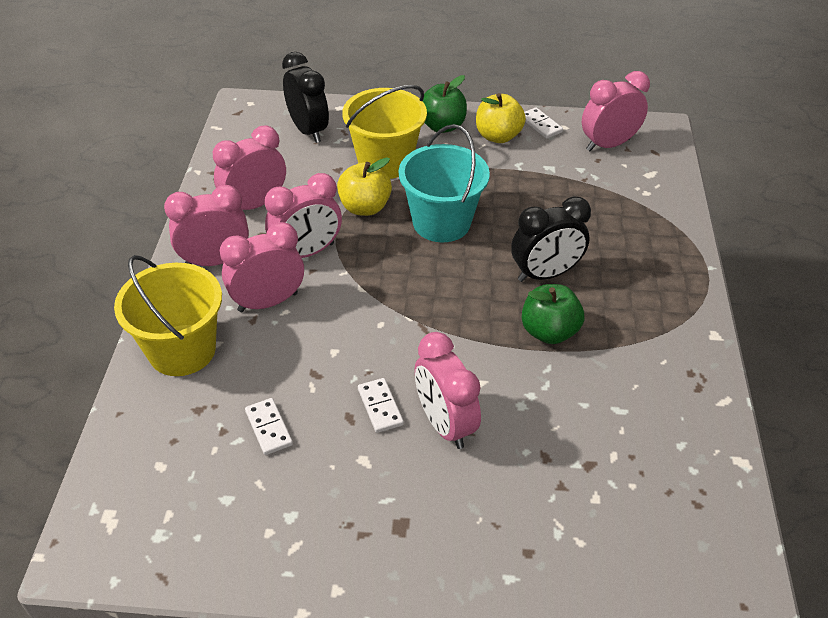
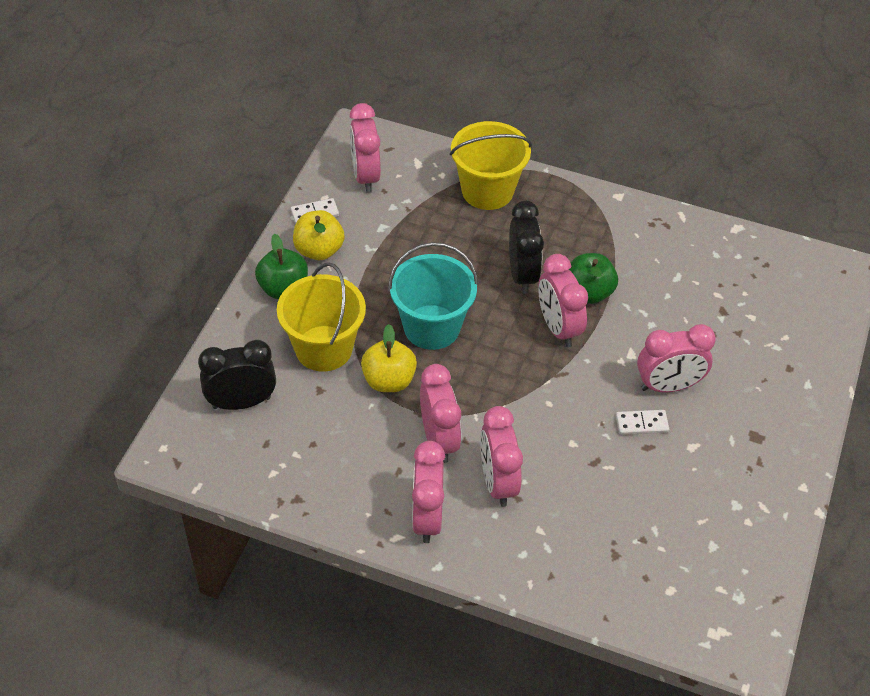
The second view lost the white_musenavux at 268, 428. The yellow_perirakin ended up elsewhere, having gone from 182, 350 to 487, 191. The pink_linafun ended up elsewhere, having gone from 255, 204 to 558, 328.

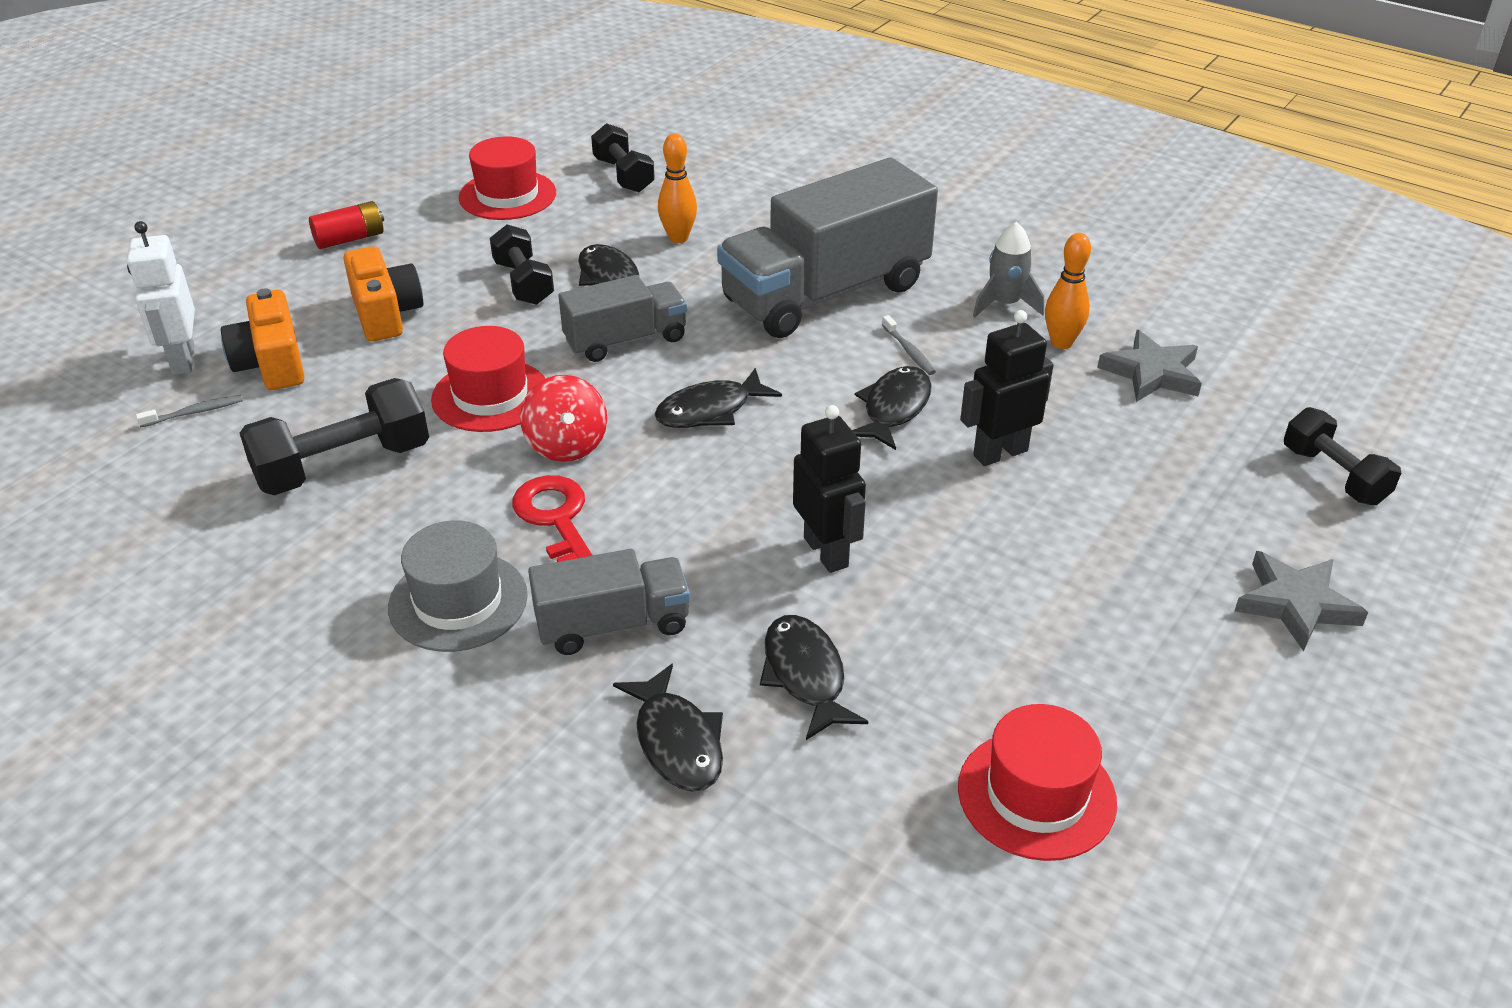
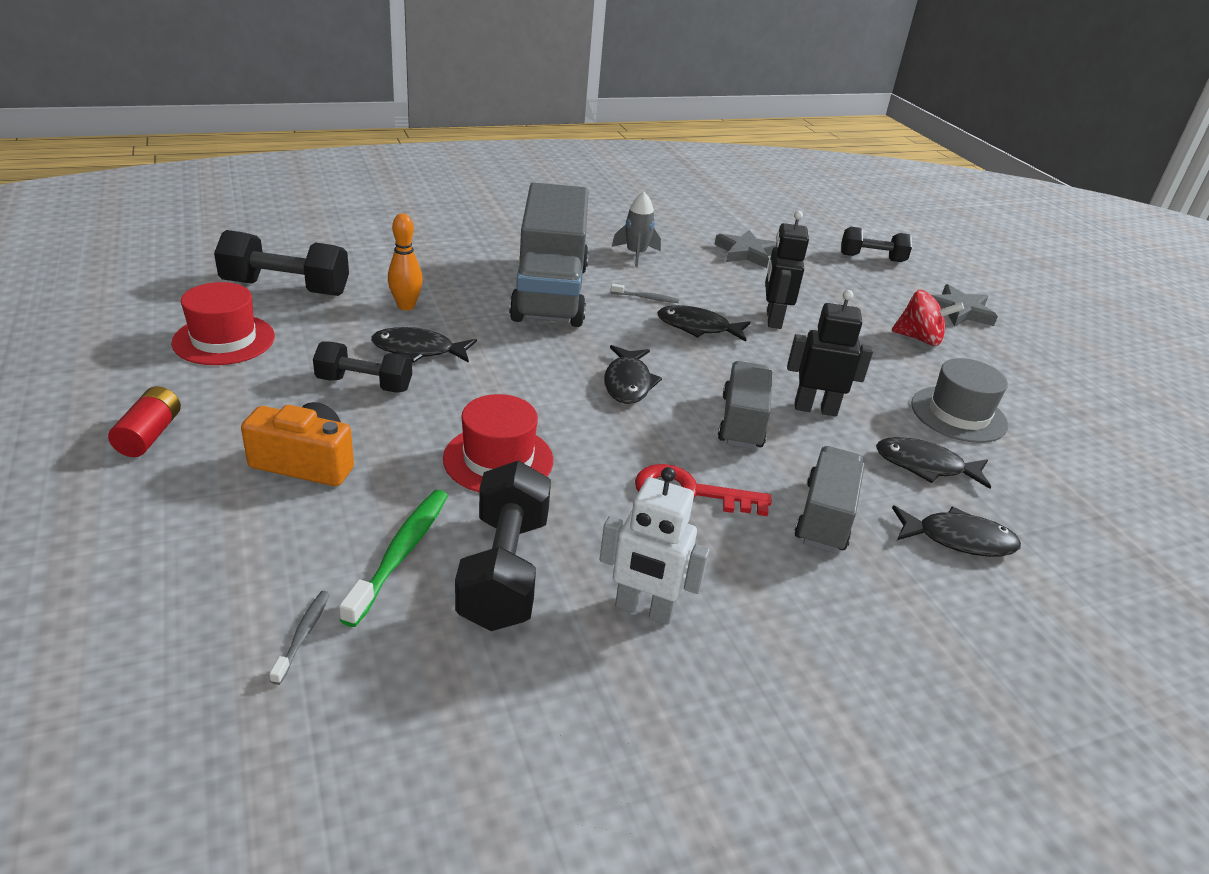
The second view lost the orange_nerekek at 271, 364. The second view lost the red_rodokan at 1036, 795. The second view lost the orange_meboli at 1061, 343. The second view gained the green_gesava at 401, 554. The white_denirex ended up elsewhere, having gone from 182, 360 to 644, 609. The grey_rodokan ended up elsewhere, having gone from 458, 601 to 958, 414. The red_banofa ended up elsewhere, having gone from 566, 445 to 919, 339. The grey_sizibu ended up elsewhere, having gone from 626, 340 to 742, 422. The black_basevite at 894, 409 ended up facing another way, 45 degrees counterclockwise from before. The size of the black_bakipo at 623, 175 changed by a factor of 1.51.

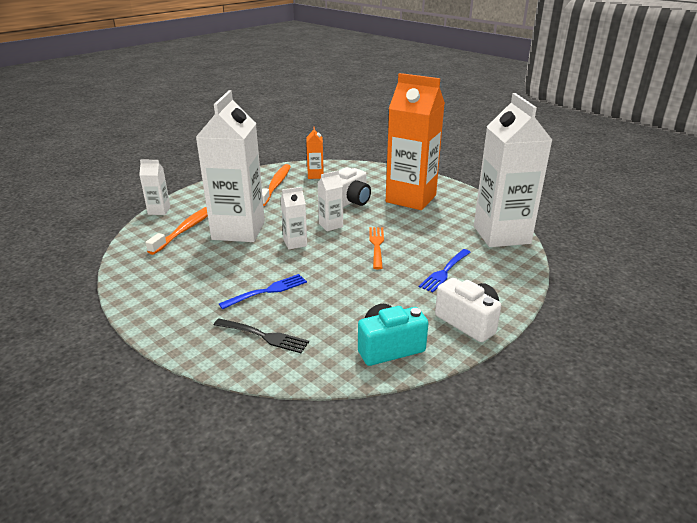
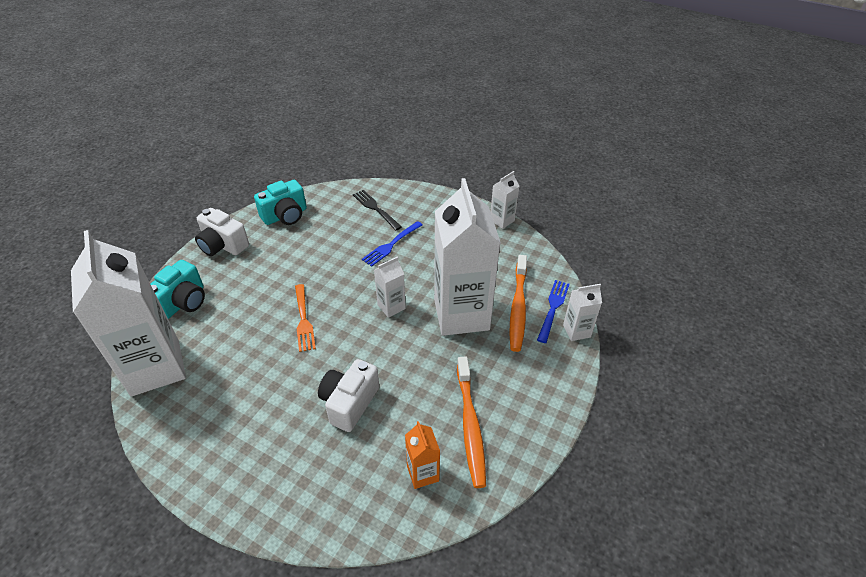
The second view lost the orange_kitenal at 411, 198. The second view gained the turquoise_nerekek at 183, 302. The white_kitenal ended up elsewhere, having gone from 330, 225 to 502, 220. The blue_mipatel ended up elsewhere, having gone from 445, 271 to 553, 309. The black_mipatel at 263, 336 ended up facing another way, 45 degrees clockwise from before.

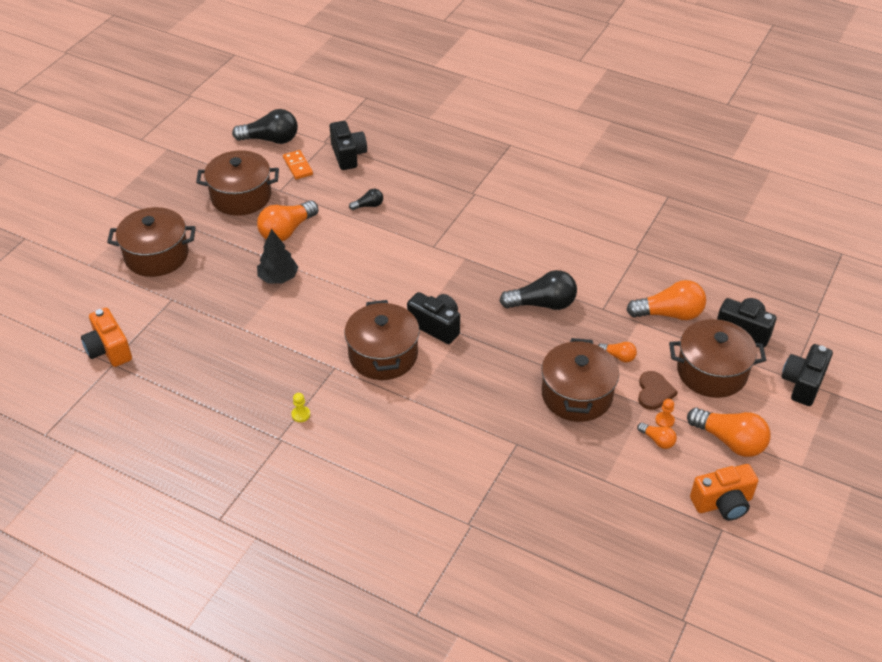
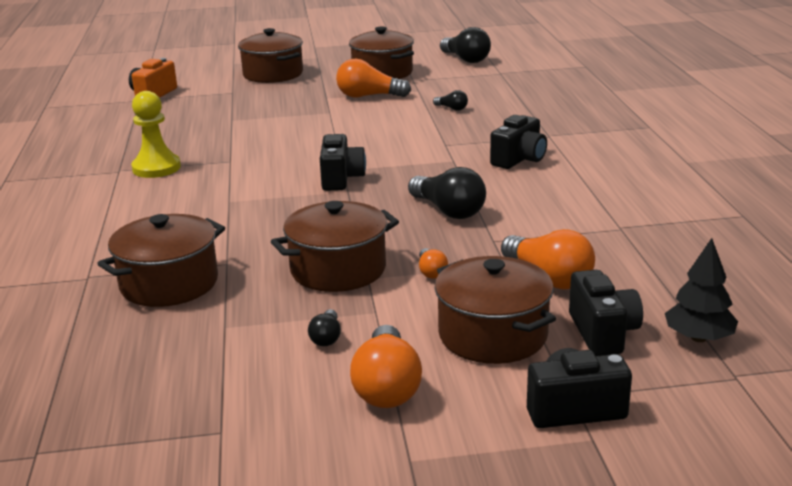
The second view lost the orange_musenavux at 298, 166. The second view lost the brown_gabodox at 654, 392. The second view lost the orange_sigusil at 664, 420. The second view lost the orange_nerekek at 723, 503. The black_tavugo ended up elsewhere, having gone from 278, 278 to 698, 338. The black_nerekek ended up elsewhere, having gone from 348, 155 to 519, 159. The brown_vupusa ended up elsewhere, having gone from 383, 355 to 169, 283. What was the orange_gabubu at 657, 440 turned into the black_gabubu at 326, 337. The size of the yellow_sigusil at 301, 414 changed by a factor of 2.40.

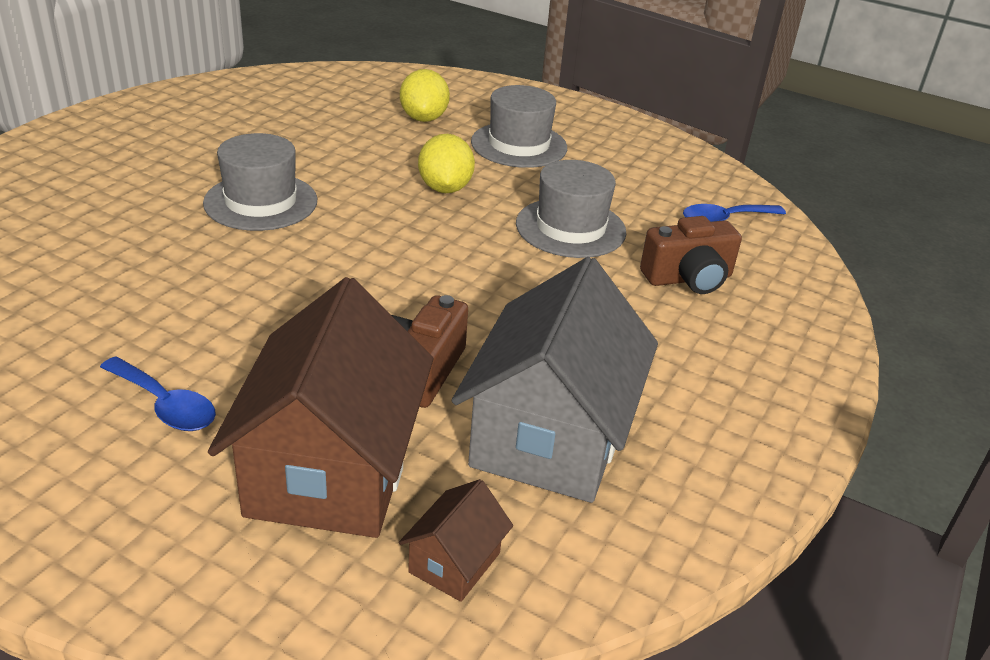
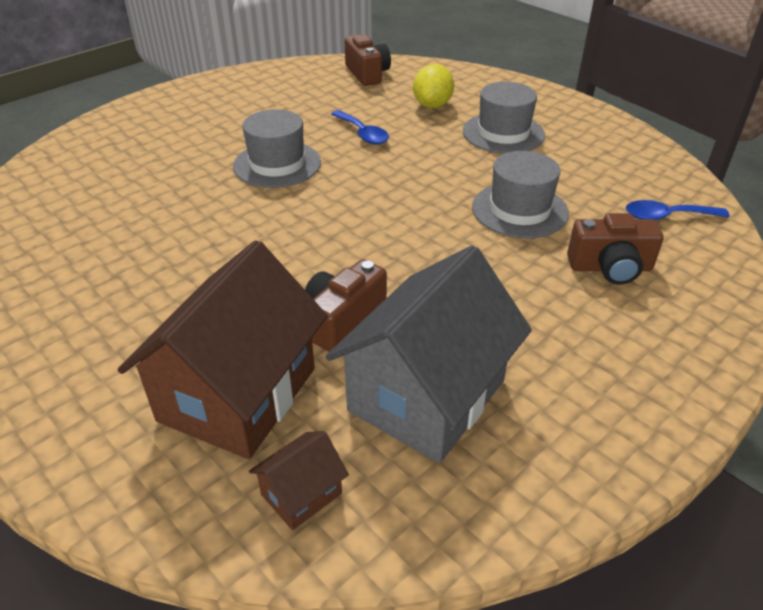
The second view lost the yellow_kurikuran at 445, 188. The second view gained the brown_nerekek at 367, 74. The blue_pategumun ended up elsewhere, having gone from 165, 405 to 363, 134.

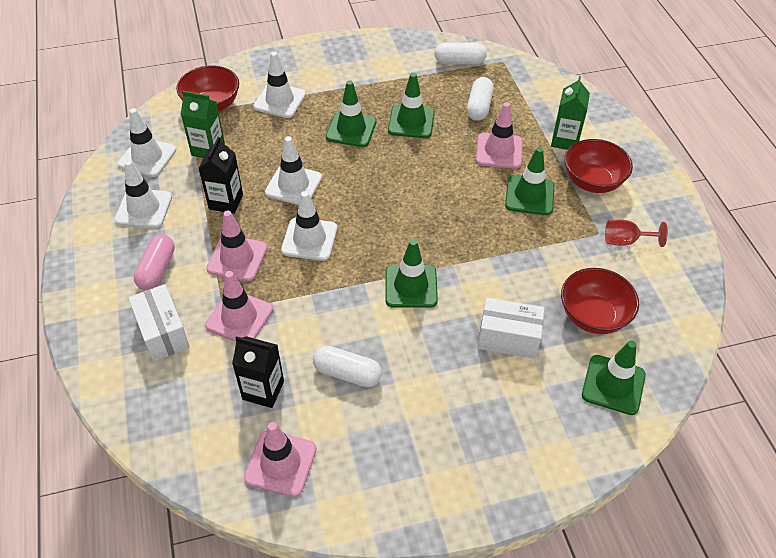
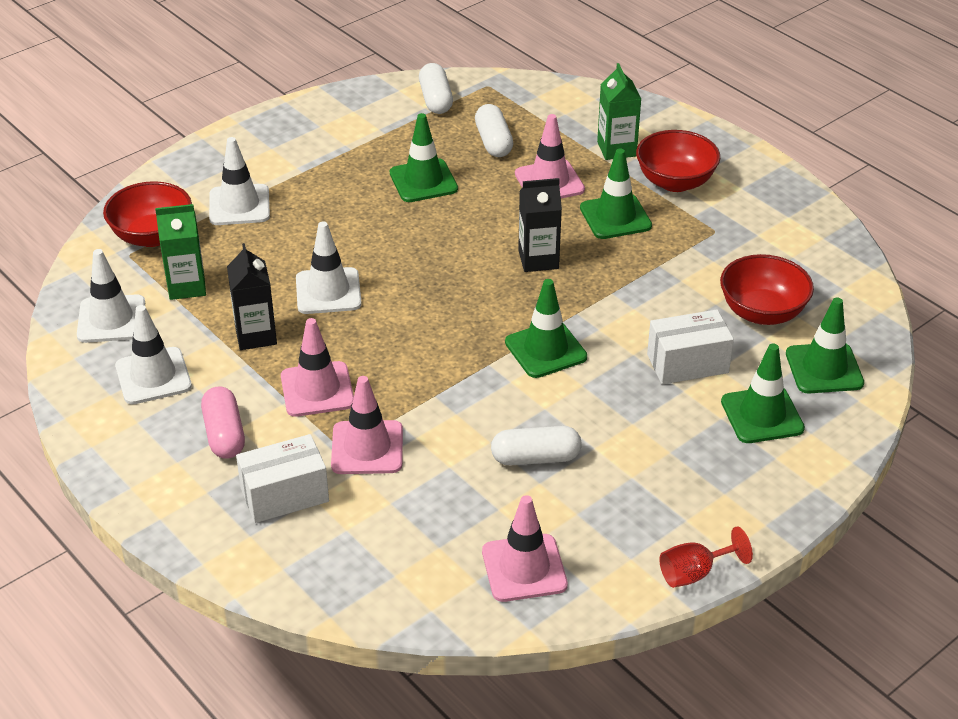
The second view lost the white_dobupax at 309, 239. The black_kitenal ended up elsewhere, having gone from 263, 390 to 538, 259. The green_dobupax ended up elsewhere, having gone from 351, 129 to 762, 415. The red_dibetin ended up elsewhere, having gone from 625, 241 to 694, 573. The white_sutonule at 163, 333 ended up facing another way, 60 degrees counterclockwise from before. The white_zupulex at 459, 62 ended up facing another way, 75 degrees counterclockwise from before.

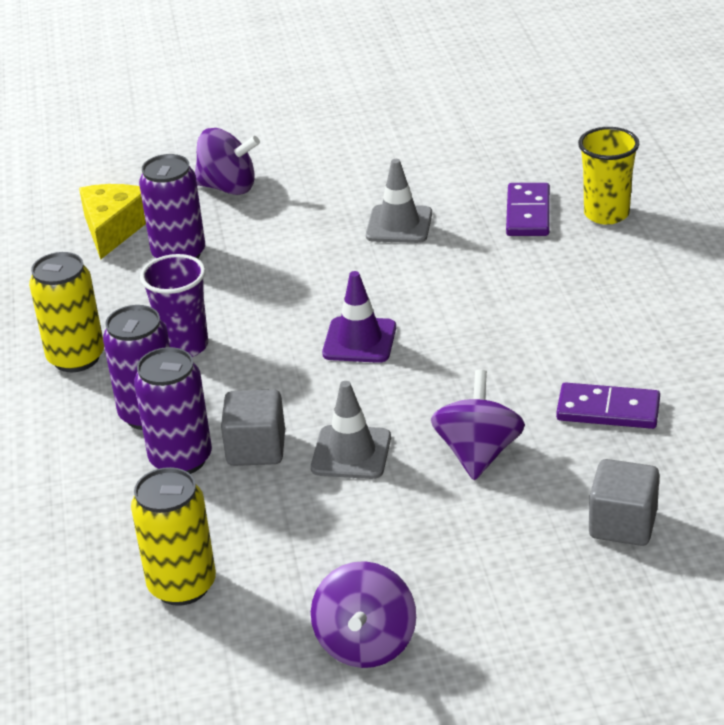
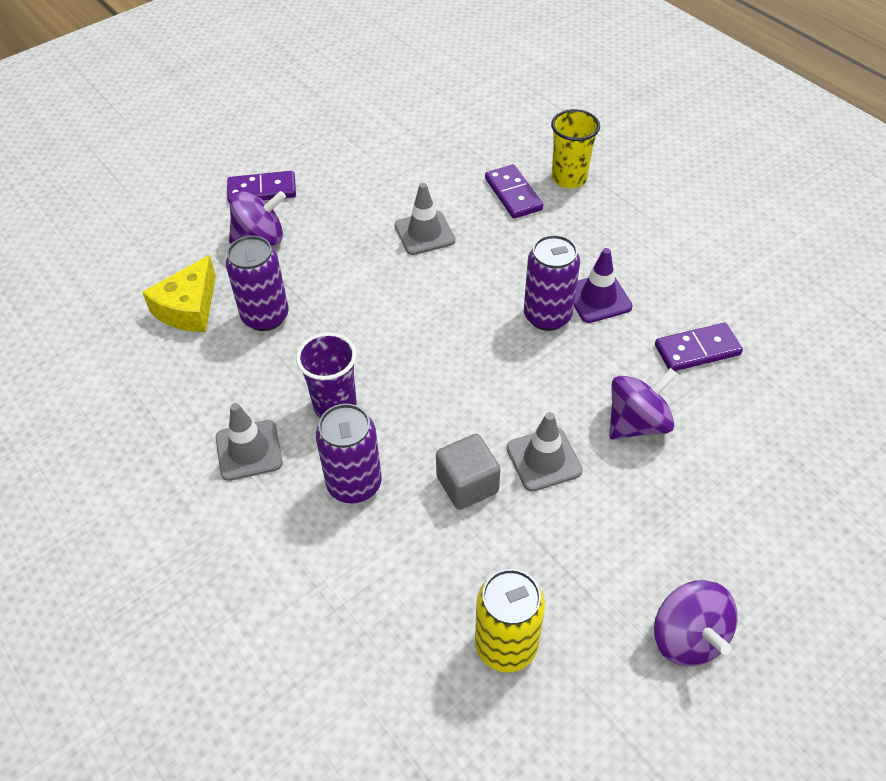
The second view lost the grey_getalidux at 623, 524. The second view gained the purple_musenavux at 262, 190. The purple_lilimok ended up elsewhere, having gone from 181, 459 to 547, 316. The purple_dobupax ended up elsewhere, having gone from 359, 340 to 598, 298. Where the yellow_lilimok stood at 76, 358, the grey_dobupax came to stand at 249, 450. The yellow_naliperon at 114, 228 ended up facing another way, 135 degrees counterclockwise from before. The purple_banofa at 478, 453 ended up facing another way, 75 degrees clockwise from before.

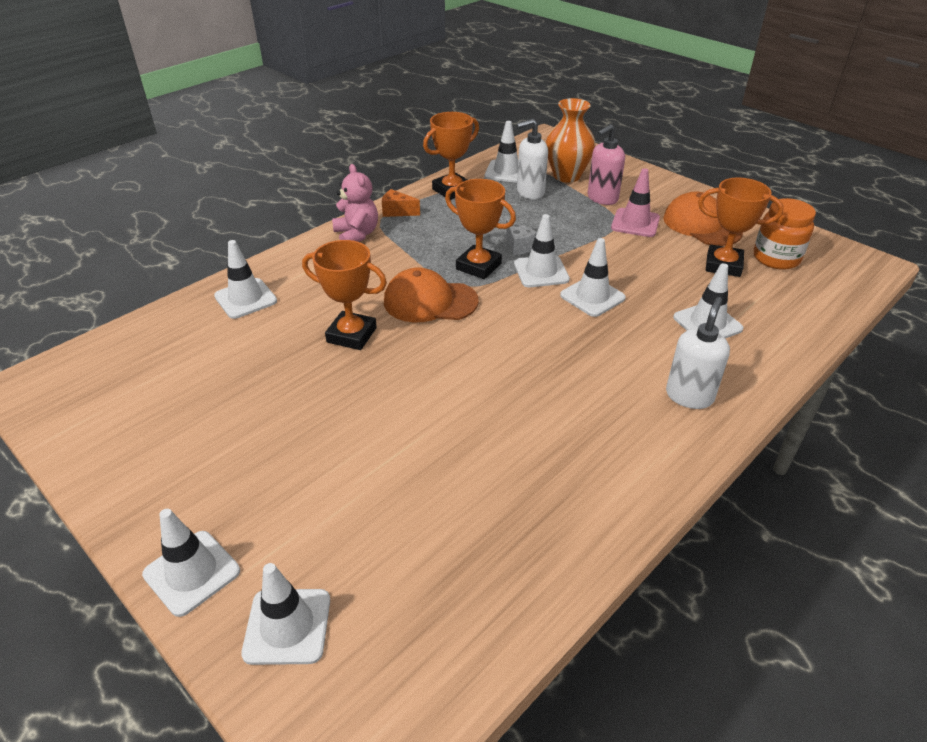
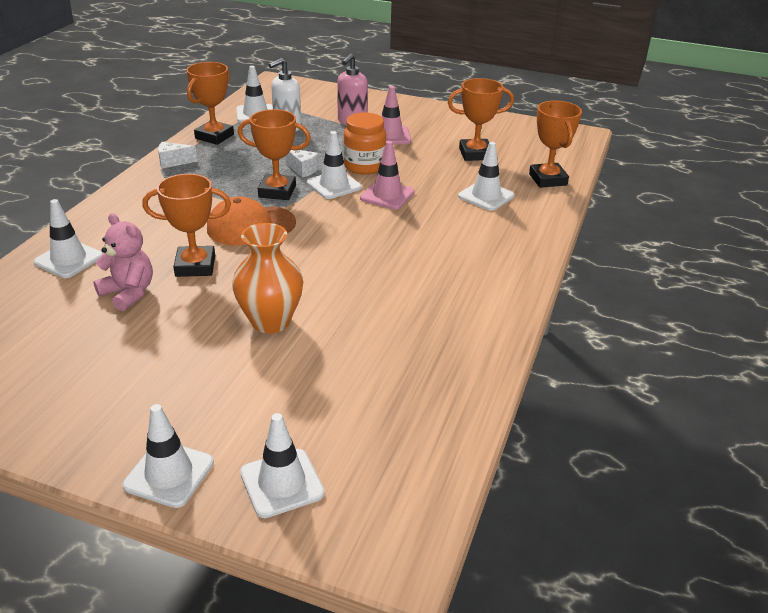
The second view lost the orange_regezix at 701, 225. The second view lost the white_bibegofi at 689, 396. The second view gained the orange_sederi at 548, 179. The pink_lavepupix ended up elsewhere, having gone from 357, 234 to 128, 293. The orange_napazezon ended up elsewhere, having gone from 567, 176 to 270, 321. The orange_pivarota ended up elsewhere, having gone from 776, 258 to 364, 166. What was the orange_naliperon at 397, 212 turned into the white_naliperon at 173, 162. What was the white_dobupax at 592, 297 turned into the pink_dobupax at 387, 195.

